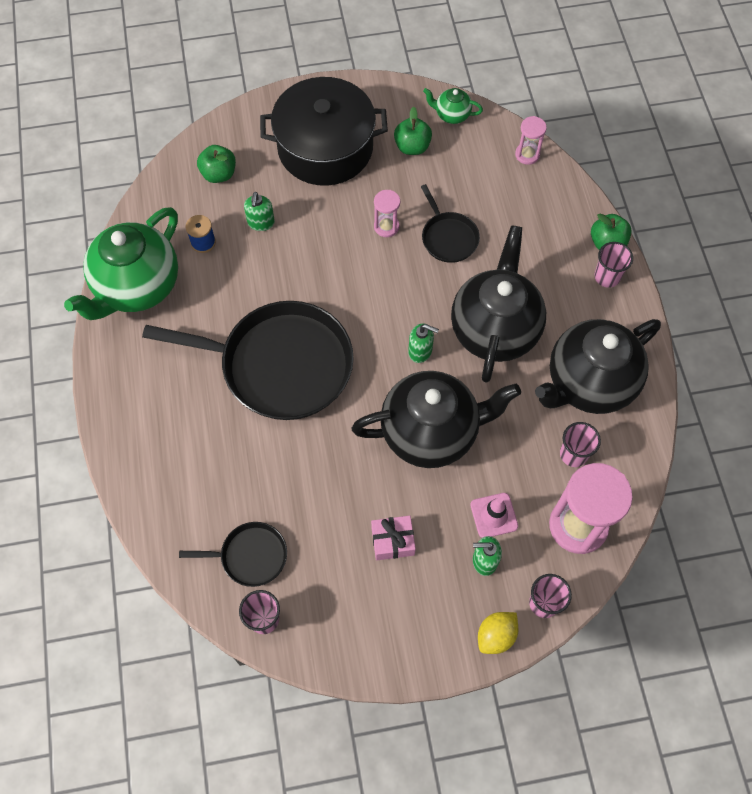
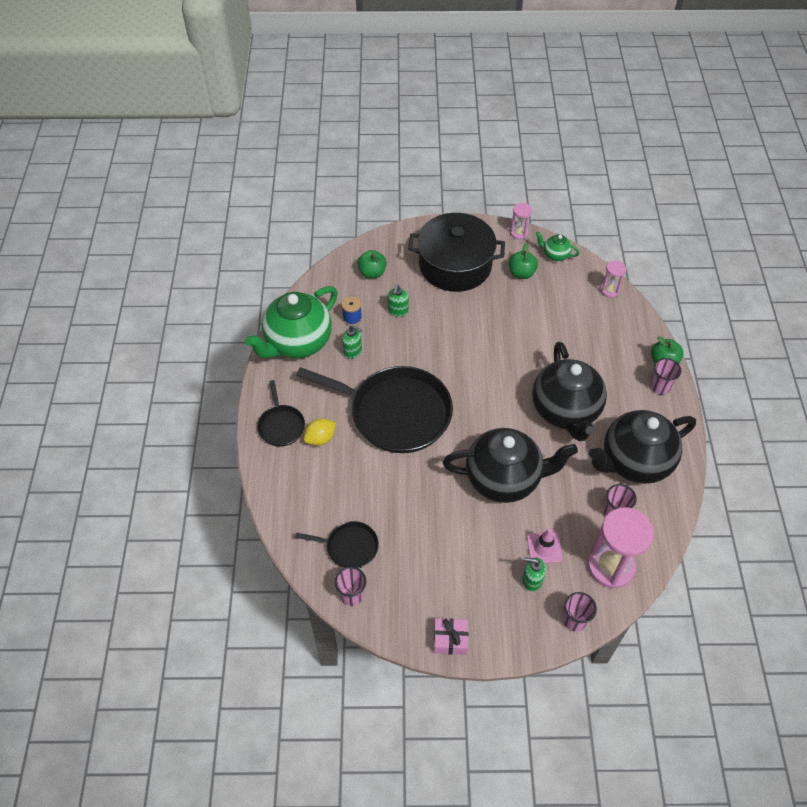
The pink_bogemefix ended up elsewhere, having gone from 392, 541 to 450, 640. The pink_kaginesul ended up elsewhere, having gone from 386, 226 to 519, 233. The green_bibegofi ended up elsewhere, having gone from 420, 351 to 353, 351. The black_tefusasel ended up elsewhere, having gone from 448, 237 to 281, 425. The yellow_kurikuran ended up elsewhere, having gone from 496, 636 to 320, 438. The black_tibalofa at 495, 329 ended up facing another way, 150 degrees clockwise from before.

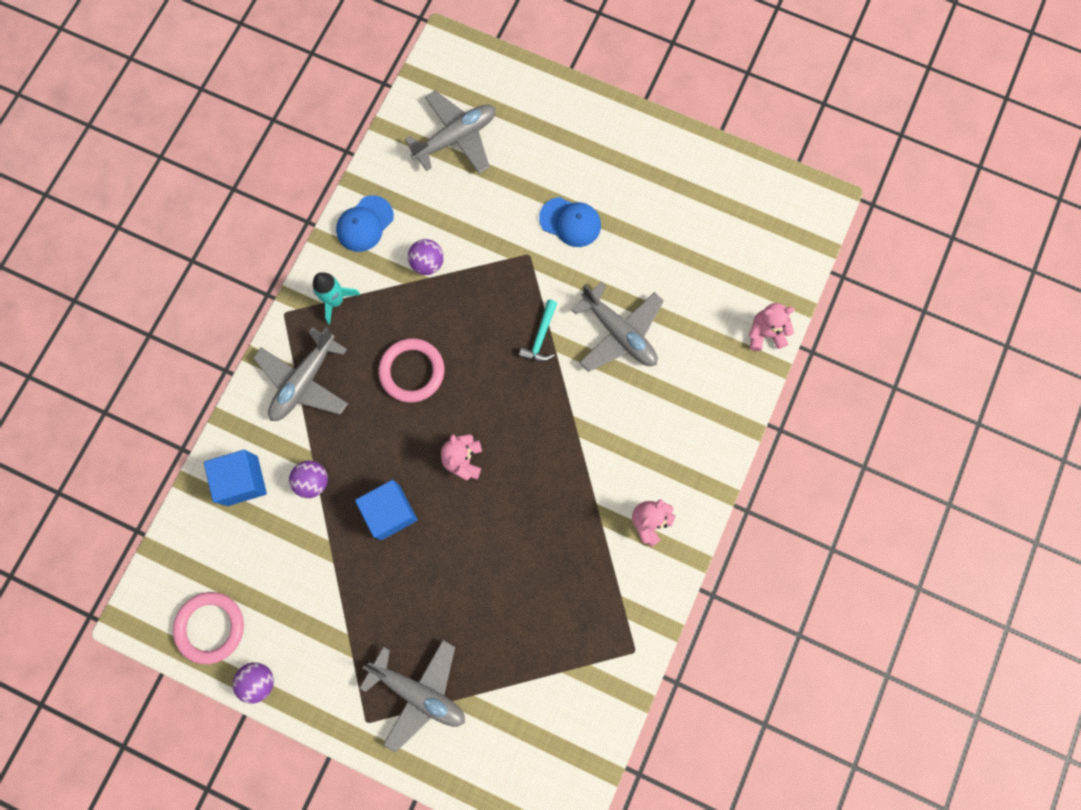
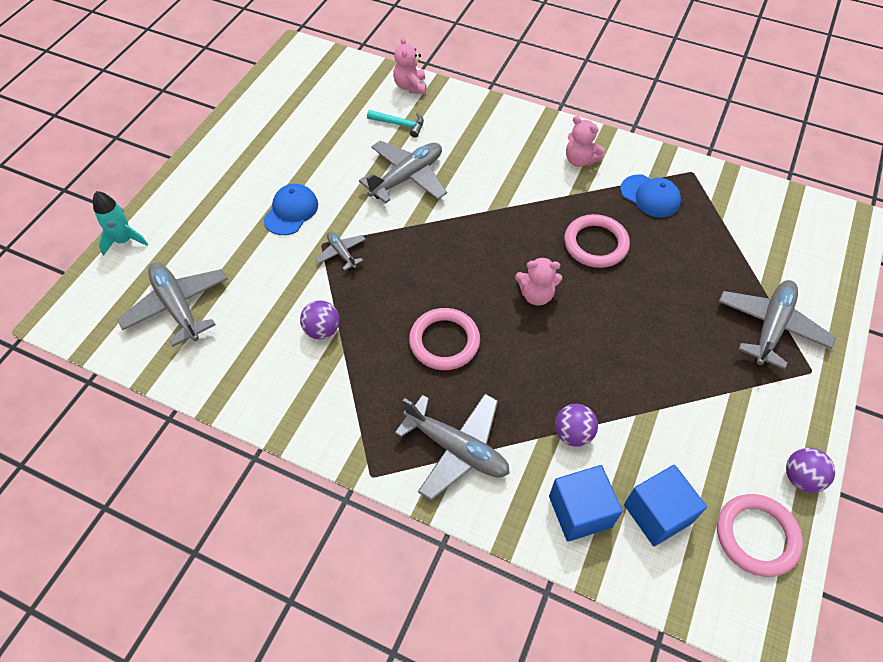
The second view gained the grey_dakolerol at 341, 253. The second view gained the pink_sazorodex at 595, 244. The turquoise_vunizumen ended up elsewhere, having gone from 335, 300 to 124, 240. The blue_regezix ended up elsewhere, having gone from 365, 224 to 650, 196. The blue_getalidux ended up elsewhere, having gone from 390, 512 to 657, 513. The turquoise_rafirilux ended up elsewhere, having gone from 541, 337 to 399, 124.

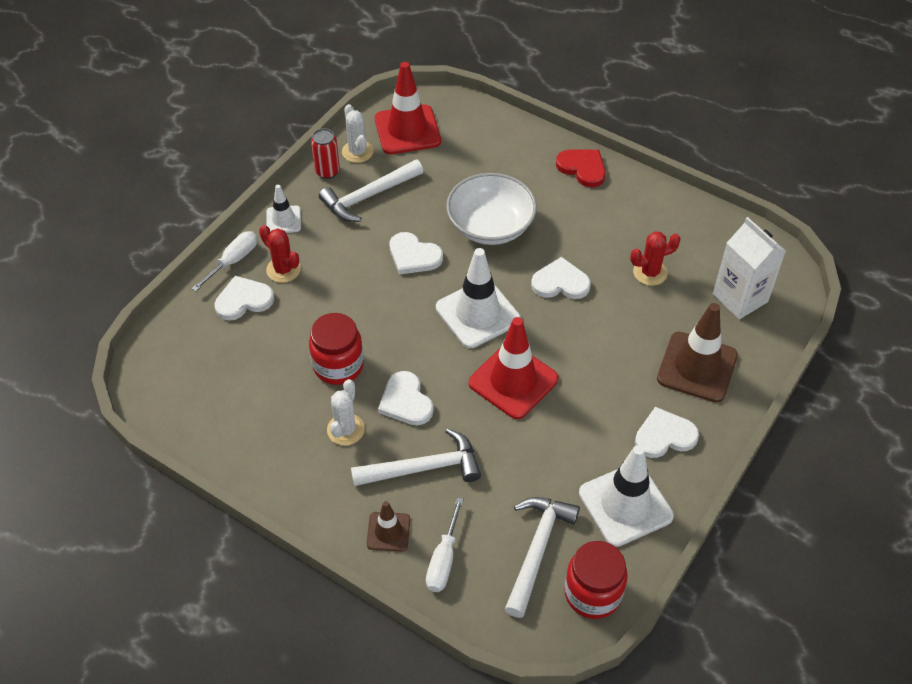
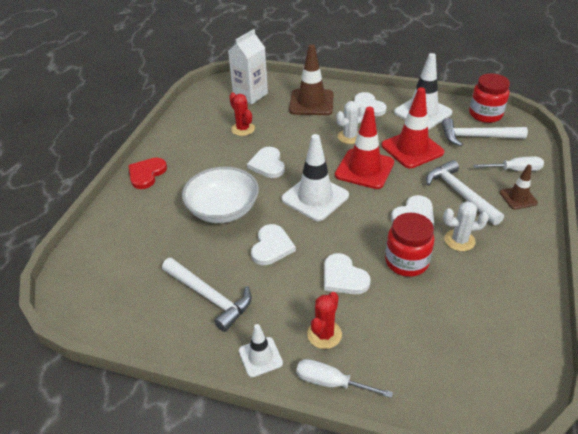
The second view lost the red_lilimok at 327, 171. The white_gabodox ended up elsewhere, having gone from 243, 300 to 343, 277. The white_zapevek ended up elsewhere, having gone from 357, 152 to 349, 137. The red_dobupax ended up elsewhere, having gone from 407, 130 to 412, 149.

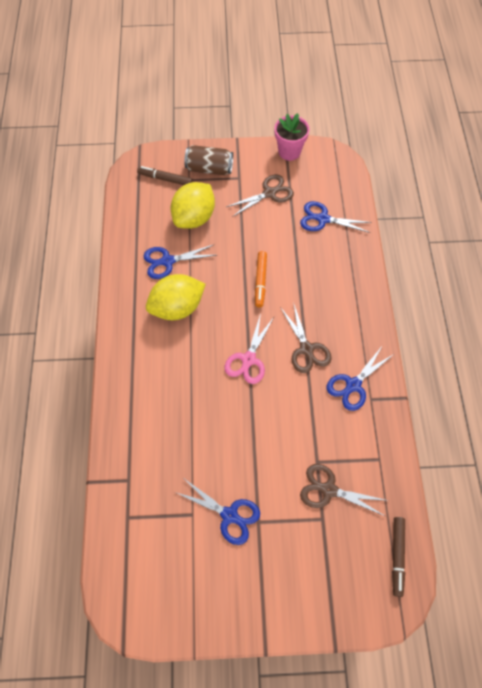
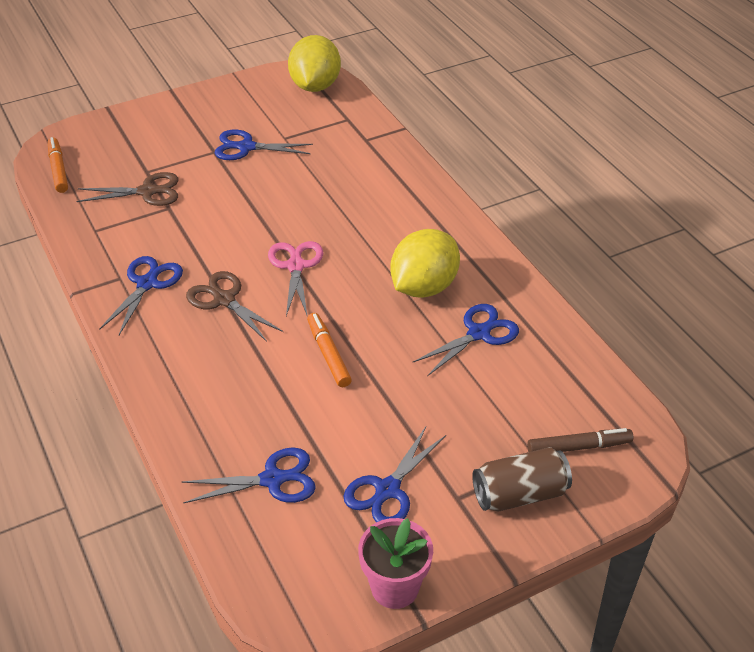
The yellow_kurikuran ended up elsewhere, having gone from 194, 218 to 315, 86. What was the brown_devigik at 269, 193 turned into the blue_devigik at 387, 490. What was the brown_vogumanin at 397, 556 turned into the orange_vogumanin at 58, 170.

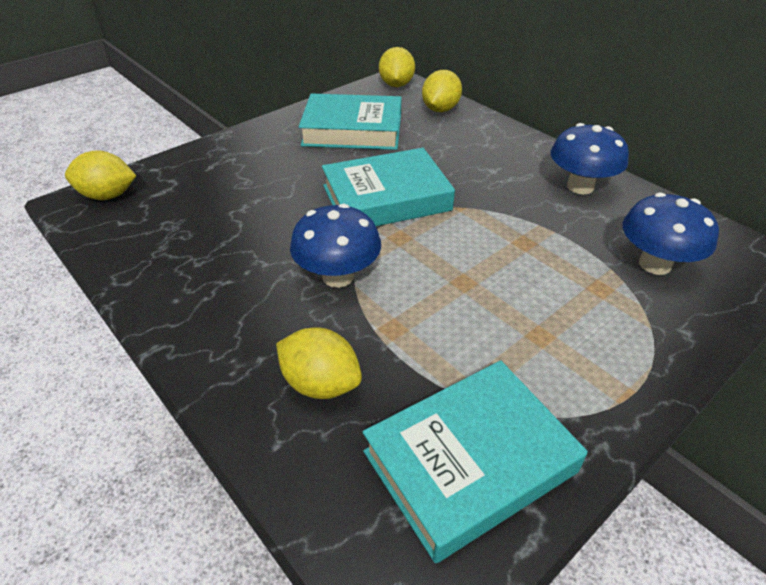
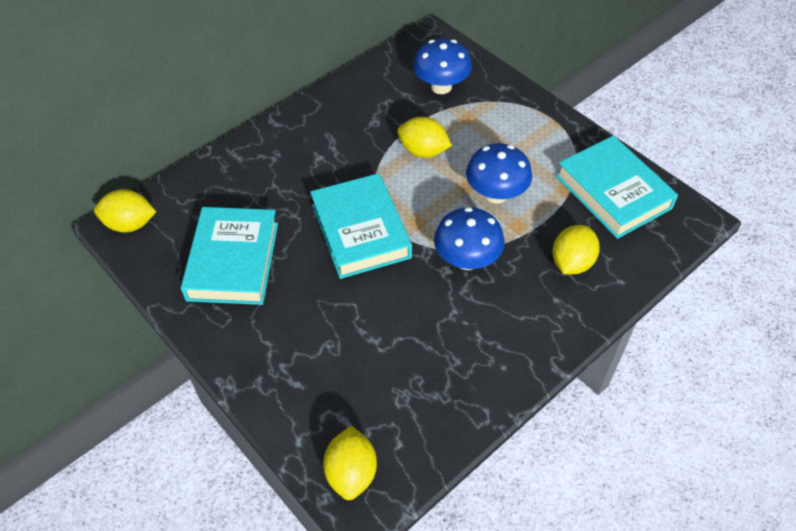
The yellow_kurikuran ended up elsewhere, having gone from 440, 109 to 423, 151. The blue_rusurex ended up elsewhere, having gone from 580, 186 to 496, 194.

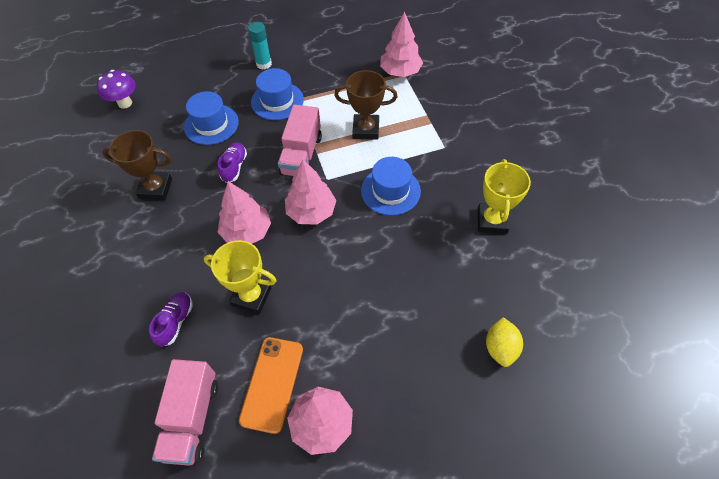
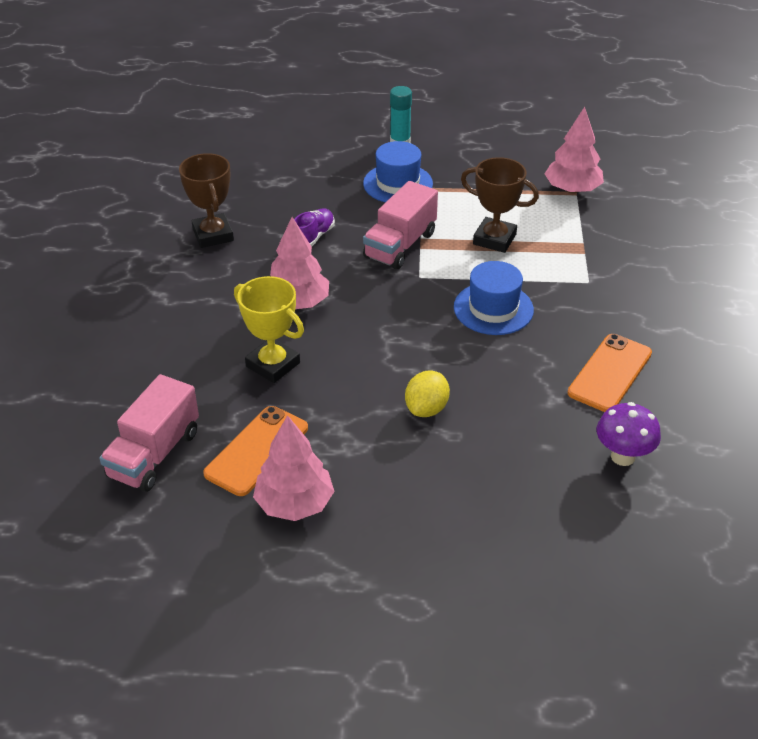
The second view lost the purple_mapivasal at 175, 322. The second view lost the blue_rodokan at 211, 124. The second view lost the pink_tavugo at 311, 212. The purple_rusurex ended up elsewhere, having gone from 125, 103 to 623, 456. The yellow_kurikuran ended up elsewhere, having gone from 500, 348 to 426, 408. Where the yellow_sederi stood at 492, 221, the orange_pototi came to stand at 609, 373. The brown_sederi at 155, 188 ended up facing another way, 45 degrees clockwise from before.

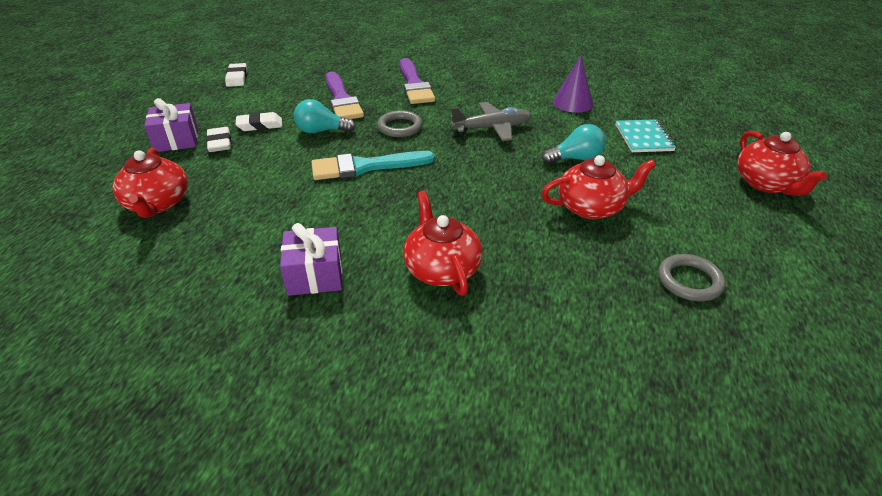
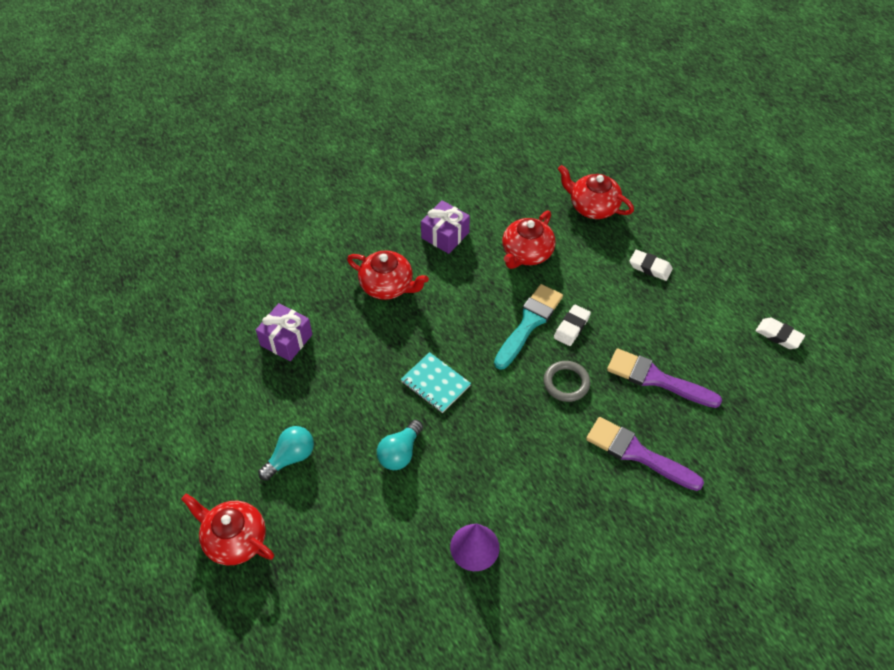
The second view lost the grey_dakolerol at 492, 128. The second view lost the grey_sazorodex at 689, 281. The purple_bogemefix ended up elsewhere, having gone from 176, 140 to 286, 340. The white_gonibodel ended up elsewhere, having gone from 260, 125 to 571, 327. The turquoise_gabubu ended up elsewhere, having gone from 321, 131 to 290, 457. The red_tibalofa ended up elsewhere, having gone from 592, 207 to 526, 253. The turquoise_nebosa ended up elsewhere, having gone from 643, 138 to 435, 383.

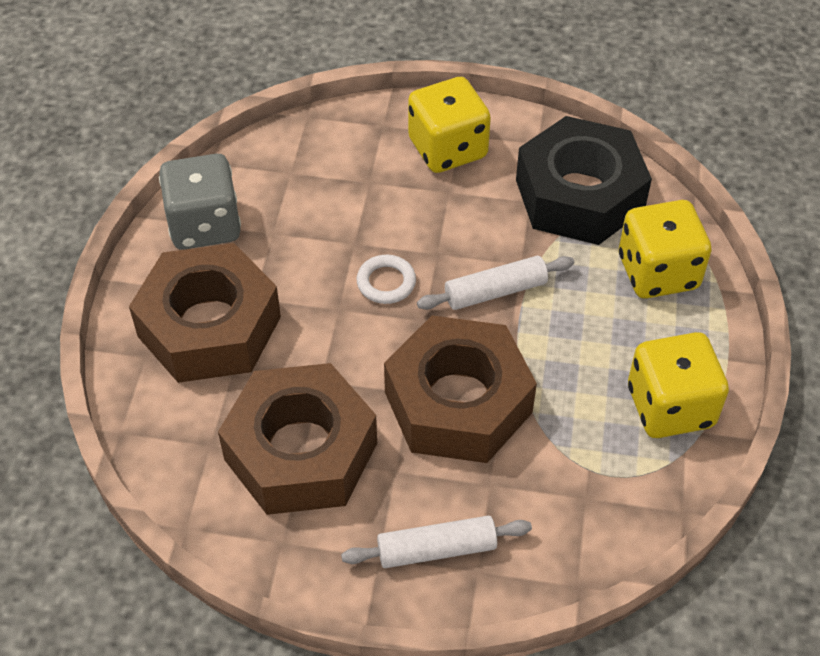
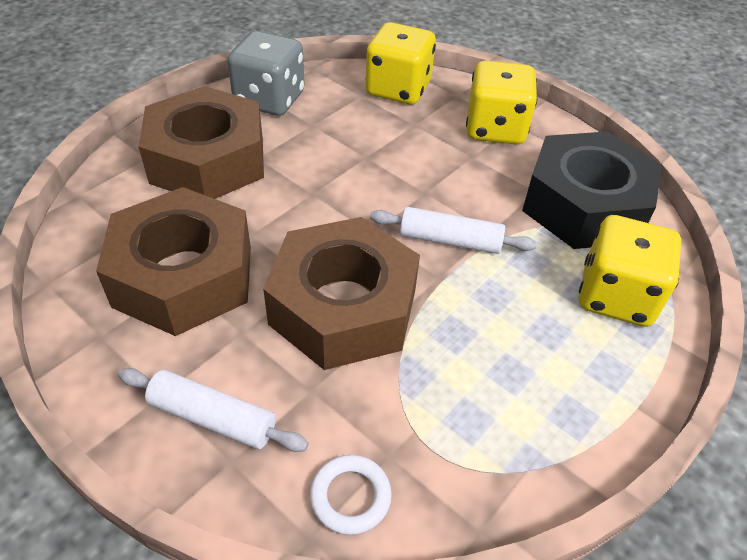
The white_sazorodex ended up elsewhere, having gone from 386, 282 to 350, 496. The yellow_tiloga ended up elsewhere, having gone from 670, 407 to 398, 89.

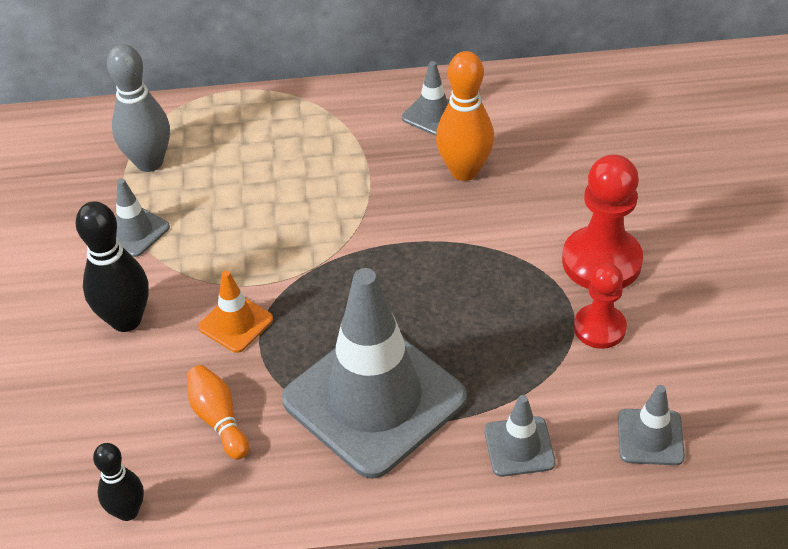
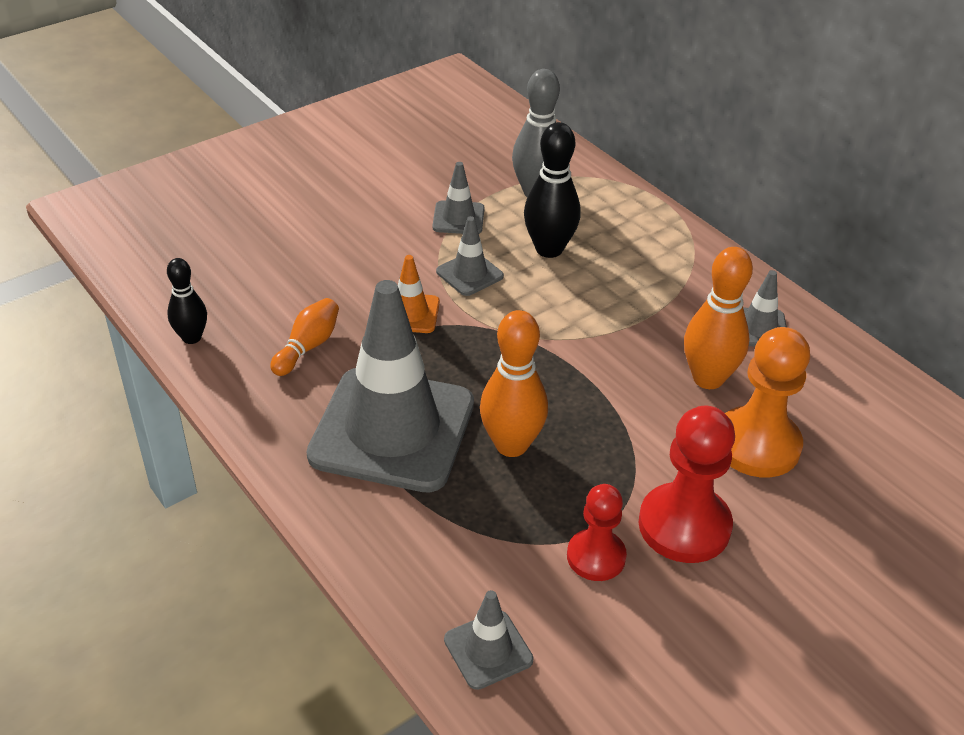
The second view gained the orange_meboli at 511, 445. The second view gained the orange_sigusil at 757, 445. The black_meboli ended up elsewhere, having gone from 126, 320 to 549, 249. The grey_dobupax ended up elsewhere, having gone from 519, 447 to 469, 274.

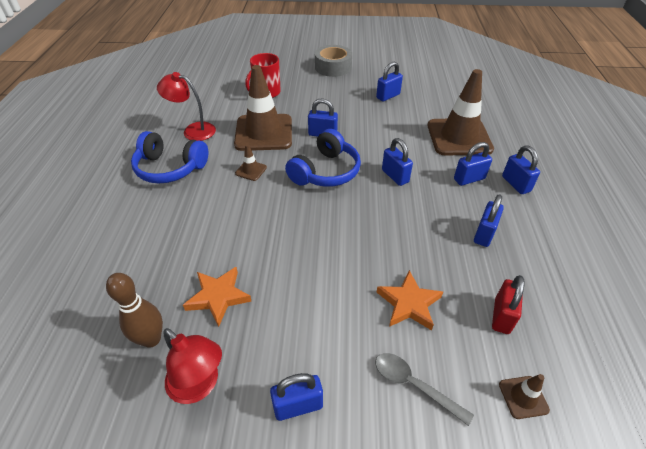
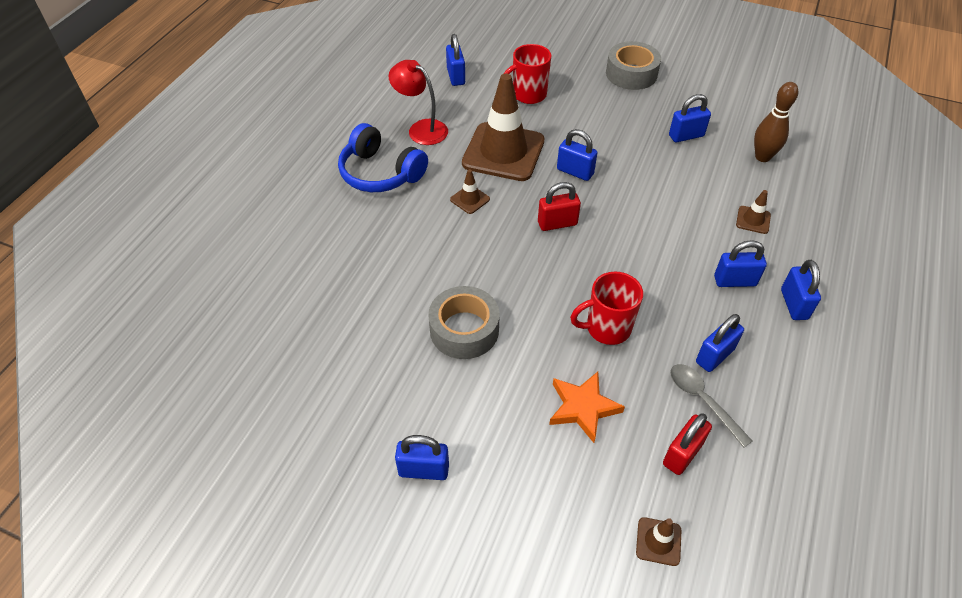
The second view lost the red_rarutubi at 199, 385. The second view lost the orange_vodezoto at 218, 297. The second view gained the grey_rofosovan at 464, 330. The second view gained the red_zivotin at 606, 328. The brown_meboli ended up elsewhere, having gone from 151, 339 to 762, 157. The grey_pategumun ended up elsewhere, having gone from 413, 385 to 702, 400. The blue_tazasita ended up elsewhere, having gone from 395, 176 to 456, 76. Where the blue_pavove stood at 325, 171, the red_tazasita came to stand at 557, 223. The size of the brown_dobupax at 459, 137 changed by a factor of 0.41.

